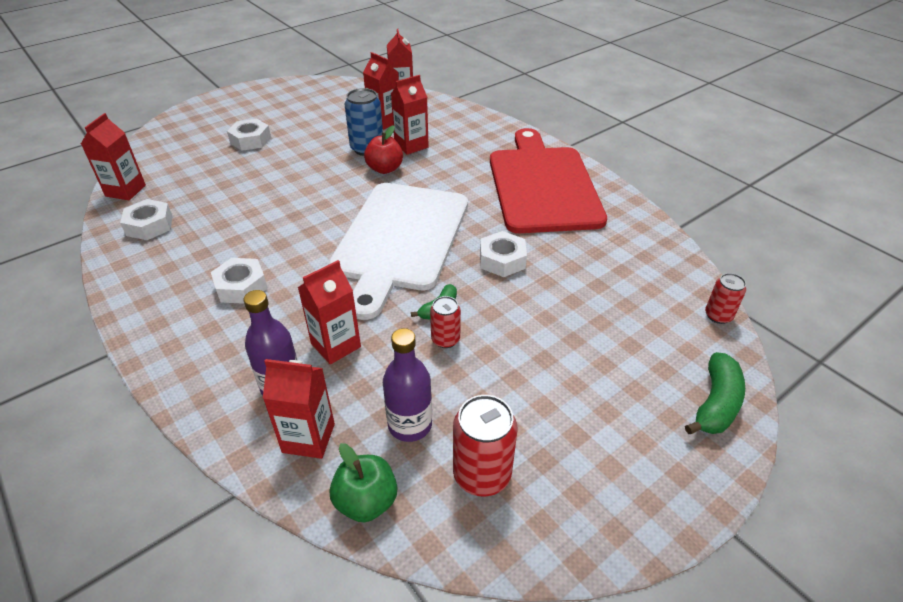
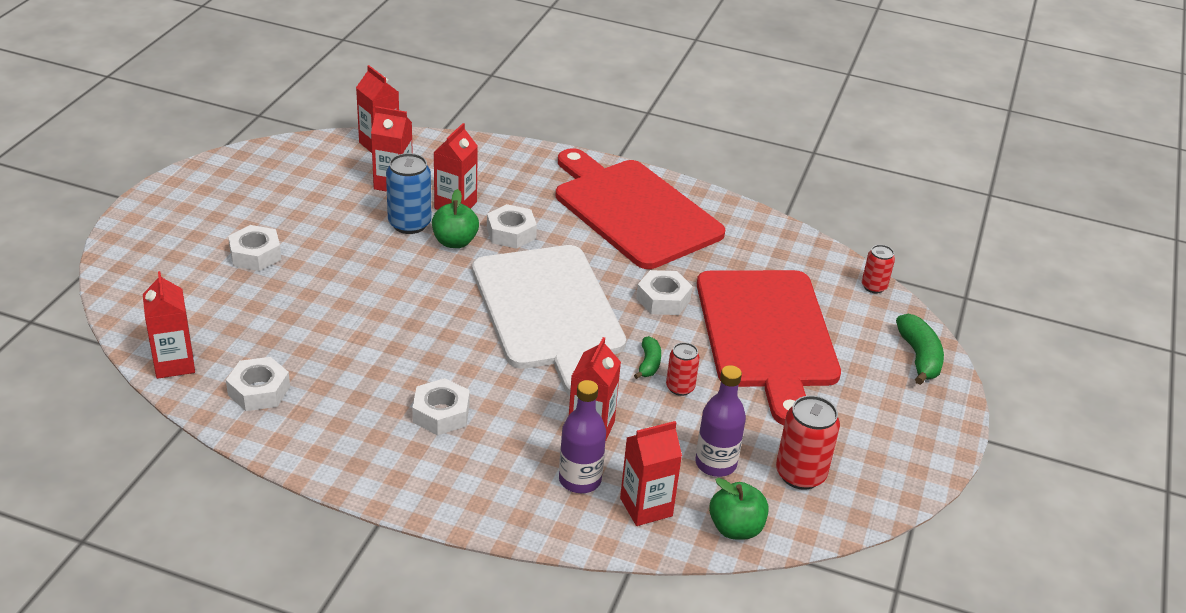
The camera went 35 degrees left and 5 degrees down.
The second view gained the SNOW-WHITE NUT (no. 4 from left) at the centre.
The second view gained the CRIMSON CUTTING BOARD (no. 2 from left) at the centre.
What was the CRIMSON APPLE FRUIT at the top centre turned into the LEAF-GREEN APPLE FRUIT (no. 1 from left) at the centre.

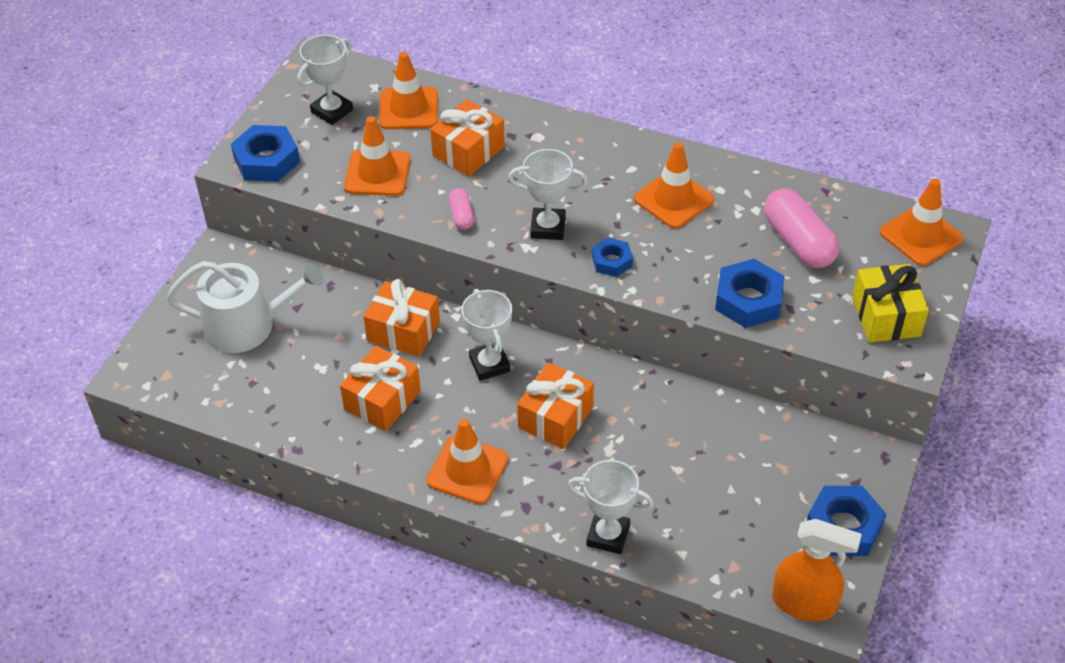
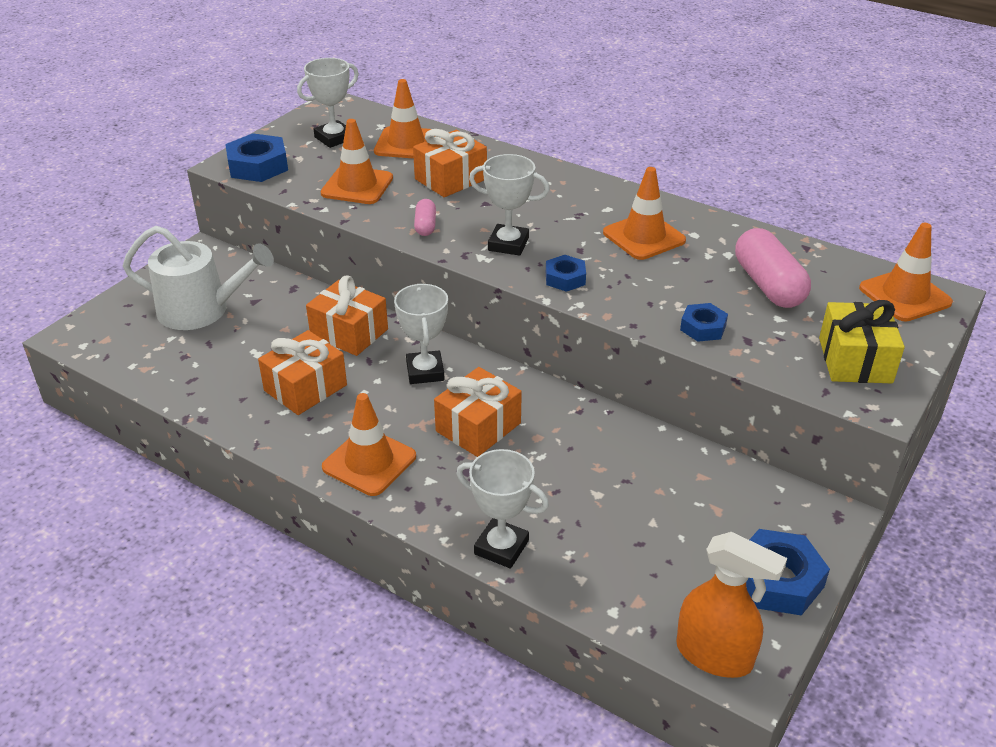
The camera went 10 degrees right and 10 degrees down.
The size of the COBALT NUT (no. 3 from left) at the middle right changed by a factor of 0.59.

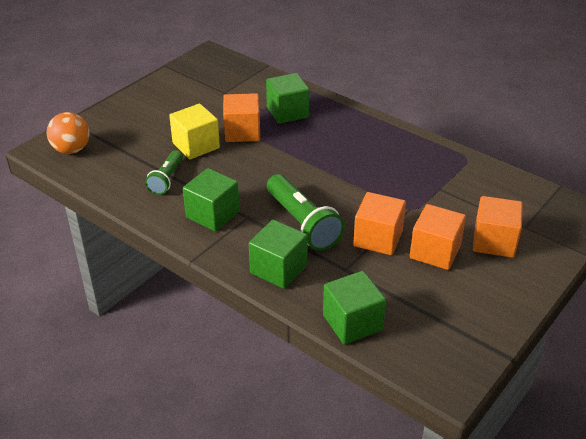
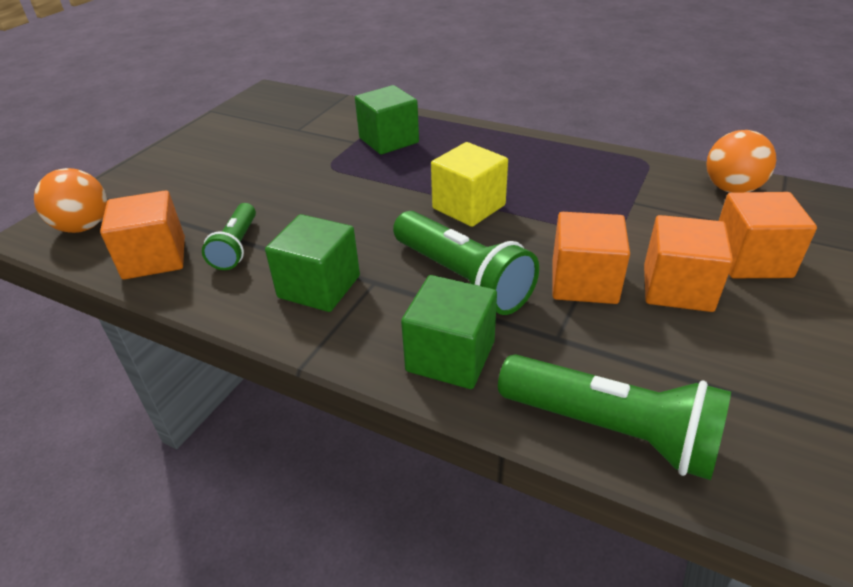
The camera went 10 degrees left and 0 degrees up.
The second view gained the BRIGHT ORANGE SPHERE (no. 2 from left) at the top right.
The GOLDEN SOLID CUBE ended up elsewhere, having gone from the top left to the top centre.
The BRIGHT ORANGE SOLID CUBE (no. 1 from left) ended up elsewhere, having gone from the top centre to the middle left.
Where the LEAF-GREEN SOLID CUBE (no. 4 from left) stood at the bottom centre, the LEAF-GREEN POCKET TORCH (no. 3 from left) came to stand at the bottom right.

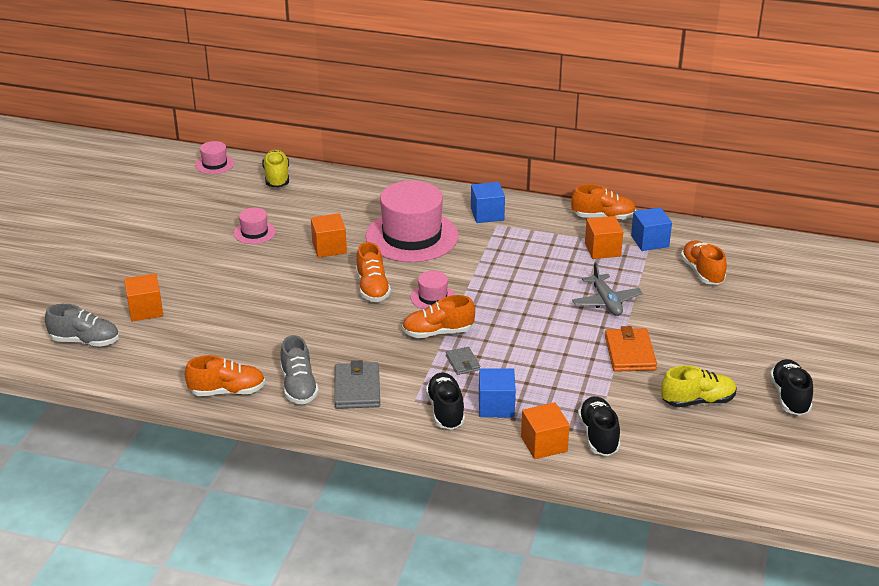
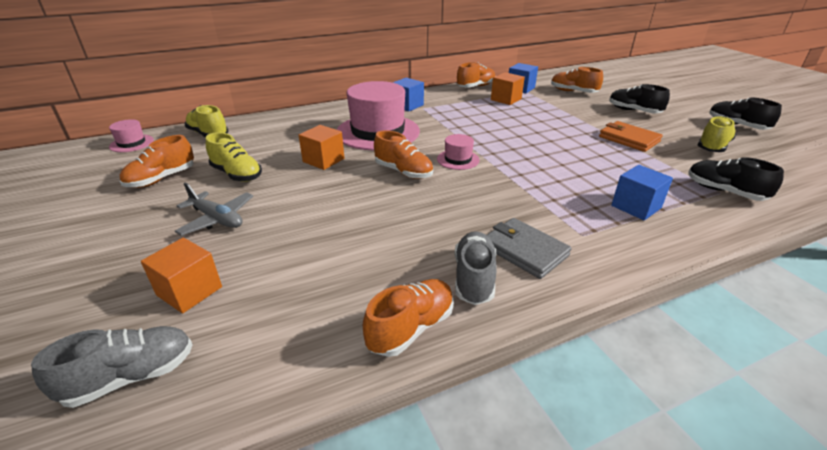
The camera went 40 degrees left and 0 degrees up.
The second view lost the GRAY CARD WALLET (no. 2 from left) at the centre.
The second view lost the BRIGHT ORANGE SOLID CUBE (no. 3 from left) at the bottom centre.
The BRIGHT ORANGE SHOE (no. 3 from left in the first image) ended up elsewhere, having gone from the centre to the middle left.
The EBONY SHOE (no. 1 from left) ended up elsewhere, having gone from the bottom centre to the top right.
The GRAY TOY PLANE ended up elsewhere, having gone from the middle right to the middle left.
Where the ROSE-PINK TALL HAT (no. 2 from left) stood at the middle left, the GOLDEN SHOE (no. 2 from left) came to stand at the middle left.
The GRAY SHOE (no. 2 from left) at the centre ended up facing another way, 120 degrees counterclockwise from before.

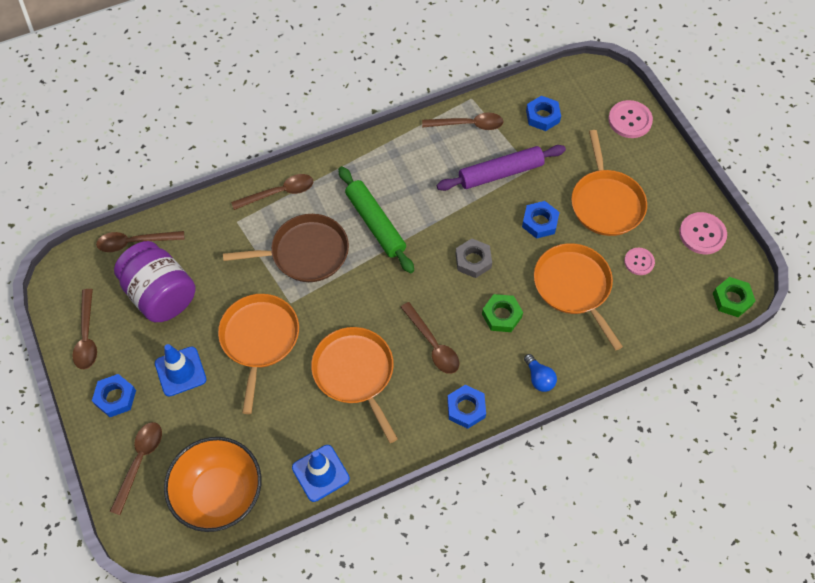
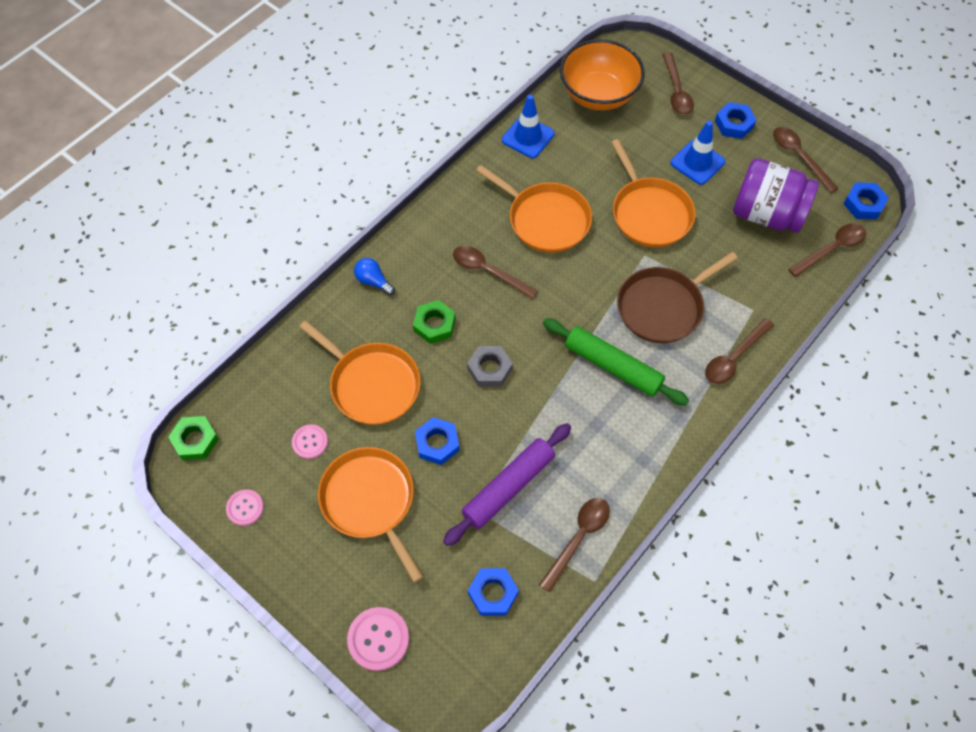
The camera went 155 degrees right and 0 degrees up.
The COBALT NUT (no. 2 from left in the first image) ended up elsewhere, having gone from the bottom centre to the top right.
The DARK BROWN TEASPOON (no. 6 from left in the first image) at the top centre ended up facing another way, 150 degrees clockwise from before.
The size of the ROSE-PINK BUTTON (no. 3 from left in the first image) at the middle right changed by a factor of 0.64.

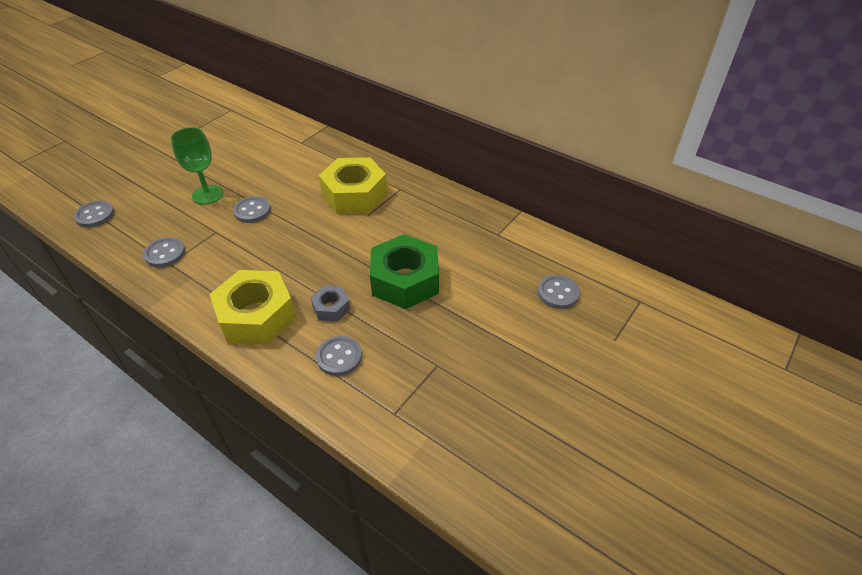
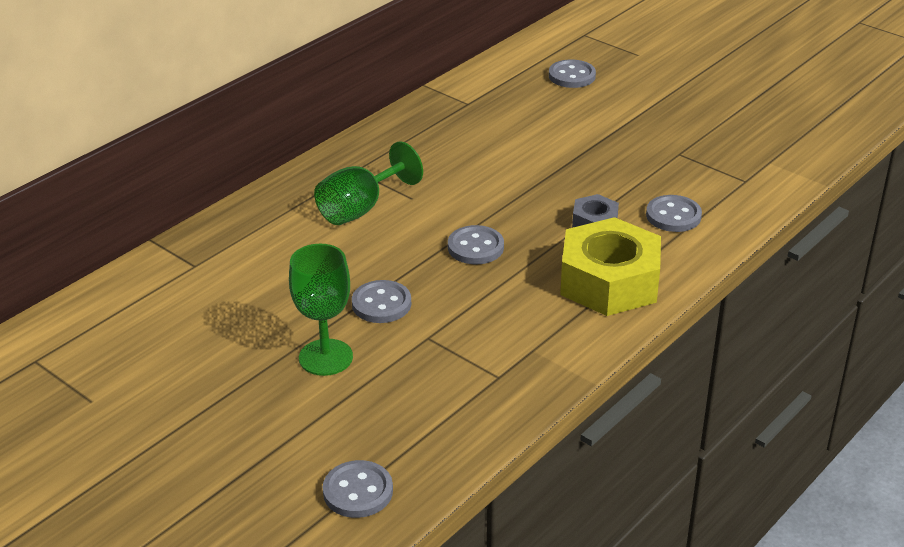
The camera went 85 degrees left and 10 degrees down.
The second view lost the LEAF-GREEN NUT at the centre.
The GRAY BUTTON (no. 2 from left in the first image) ended up elsewhere, having gone from the middle left to the centre.
Where the GOLDEN NUT (no. 2 from left) stood at the top centre, the LEAF-GREEN GOBLET (no. 2 from left) came to stand at the centre.

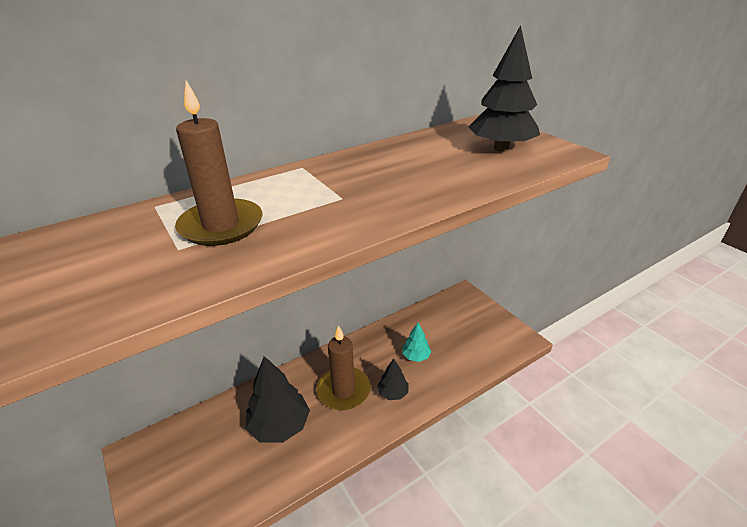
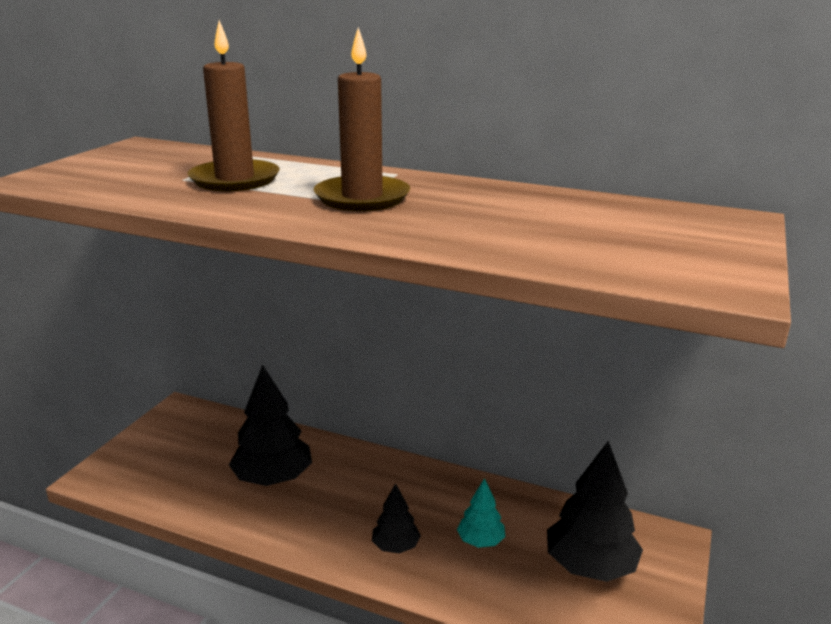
The camera went 55 degrees right and 10 degrees down.
The DARK BROWN CANDLE (no. 2 from left) ended up elsewhere, having gone from the bottom centre to the top centre.
The EBONY TOY TREE (no. 3 from left) ended up elsewhere, having gone from the top right to the bottom right.

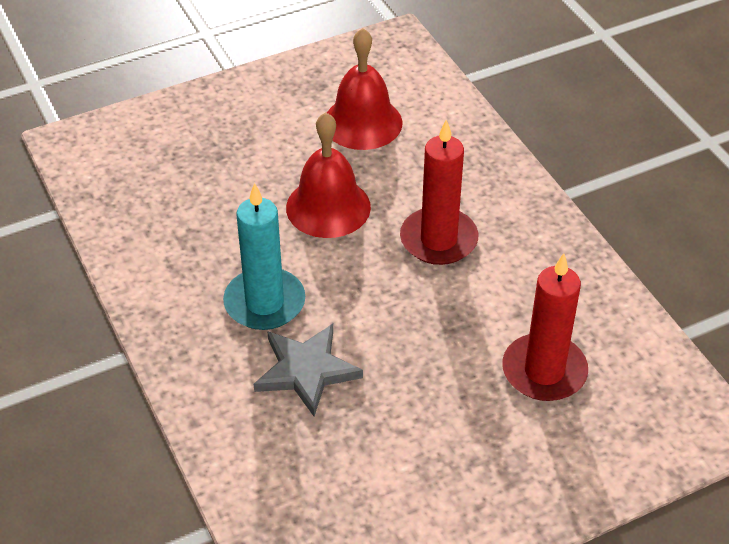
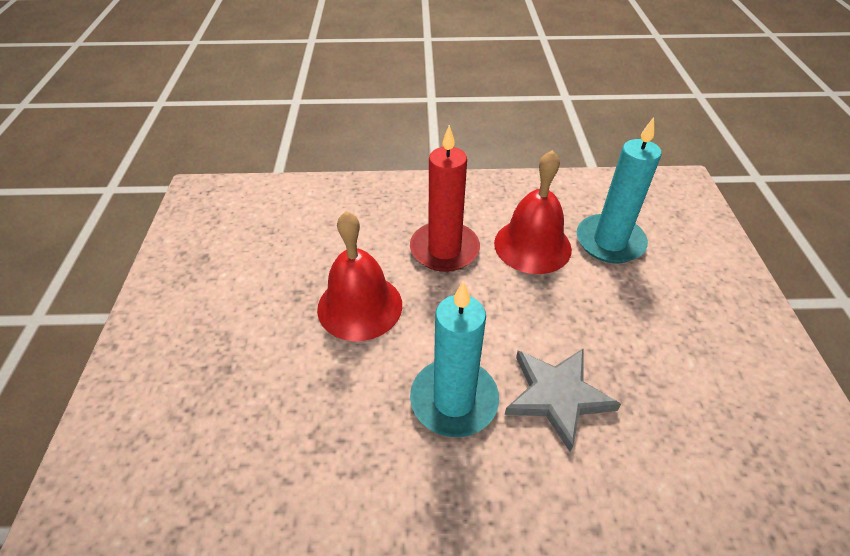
The camera went 65 degrees left and 0 degrees up.
The CRIMSON SCHOOL BELL (no. 2 from left) ended up elsewhere, having gone from the top centre to the centre.
What was the CRIMSON CANDLE (no. 2 from left) at the middle right turned into the TURQUOISE CANDLE (no. 2 from left) at the middle right.

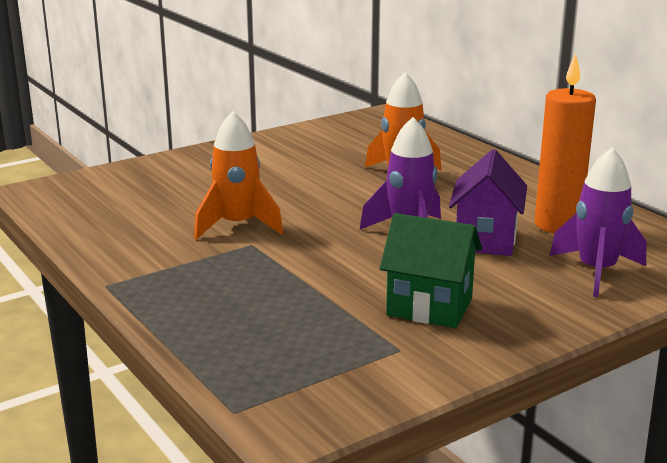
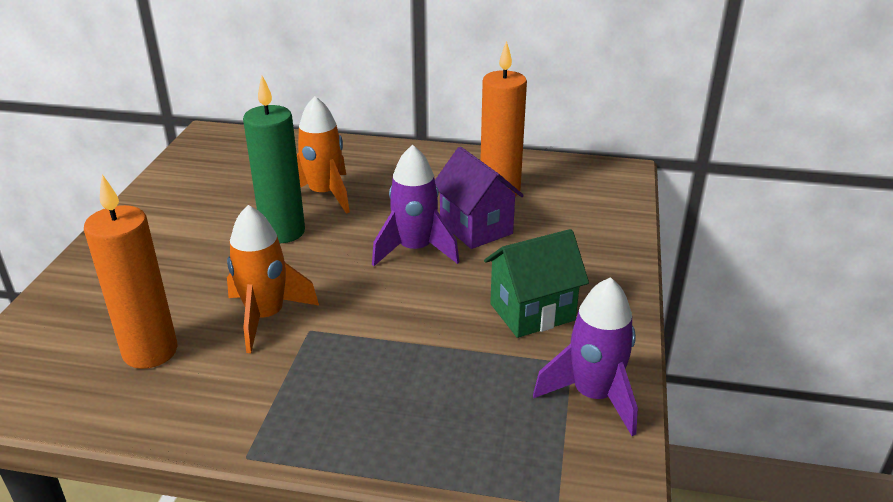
The camera went 45 degrees left and 10 degrees up.
The second view gained the BRIGHT ORANGE CANDLE (no. 1 from left) at the middle left.
The second view gained the LEAF-GREEN CANDLE at the top left.
The ROYAL PURPLE TOY ROCKET (no. 2 from left) ended up elsewhere, having gone from the middle right to the bottom centre.

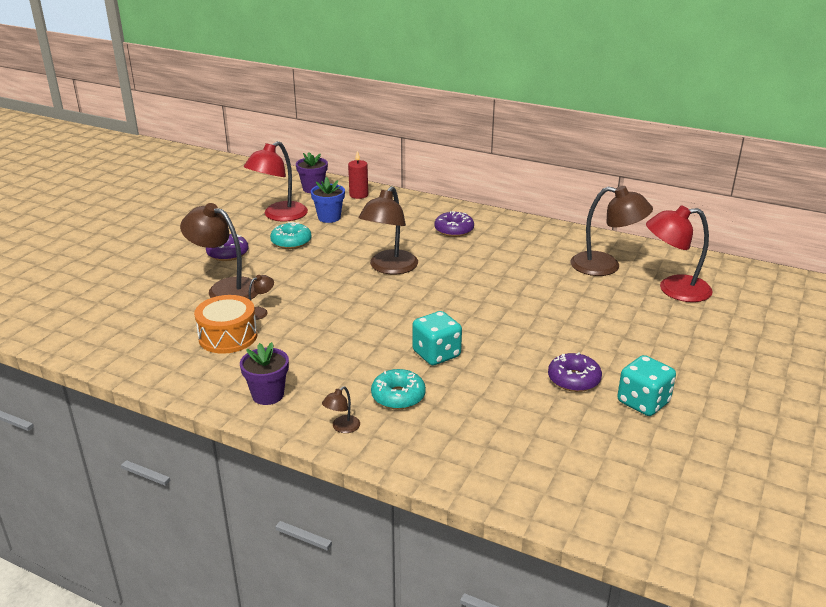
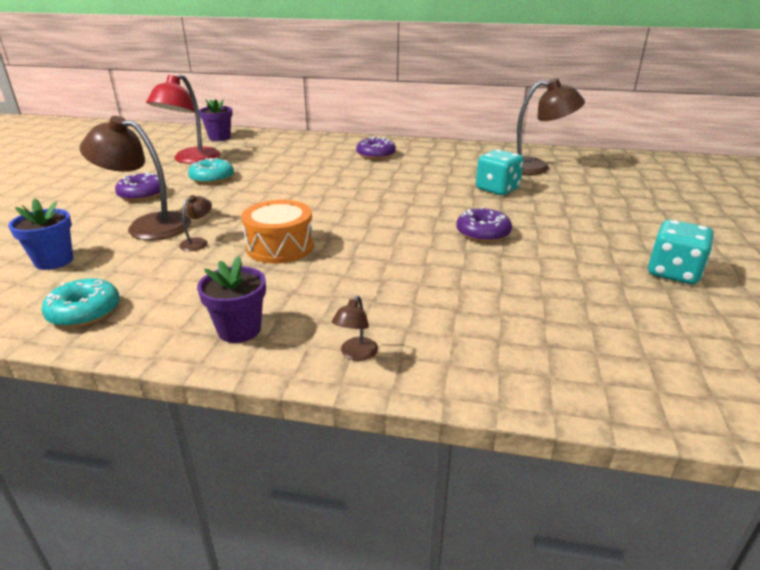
The camera went 15 degrees left and 0 degrees up.
The second view lost the CRIMSON CANDLE at the top centre.
The second view lost the DARK BROWN READING LAMP (no. 4 from left) at the centre.
The second view lost the CRIMSON READING LAMP (no. 2 from left) at the middle right.
The BRIGHT ORANGE DRUM ended up elsewhere, having gone from the middle left to the centre.
The COBALT PLANT POT ended up elsewhere, having gone from the top centre to the middle left.
The TURQUOISE GLAZED DONUT (no. 2 from left in the first image) ended up elsewhere, having gone from the centre to the middle left.
The TURQUOISE GAME DIE (no. 1 from left) ended up elsewhere, having gone from the centre to the top centre.
The ROYAL PURPLE GLAZED DONUT (no. 3 from left) ended up elsewhere, having gone from the middle right to the centre.

